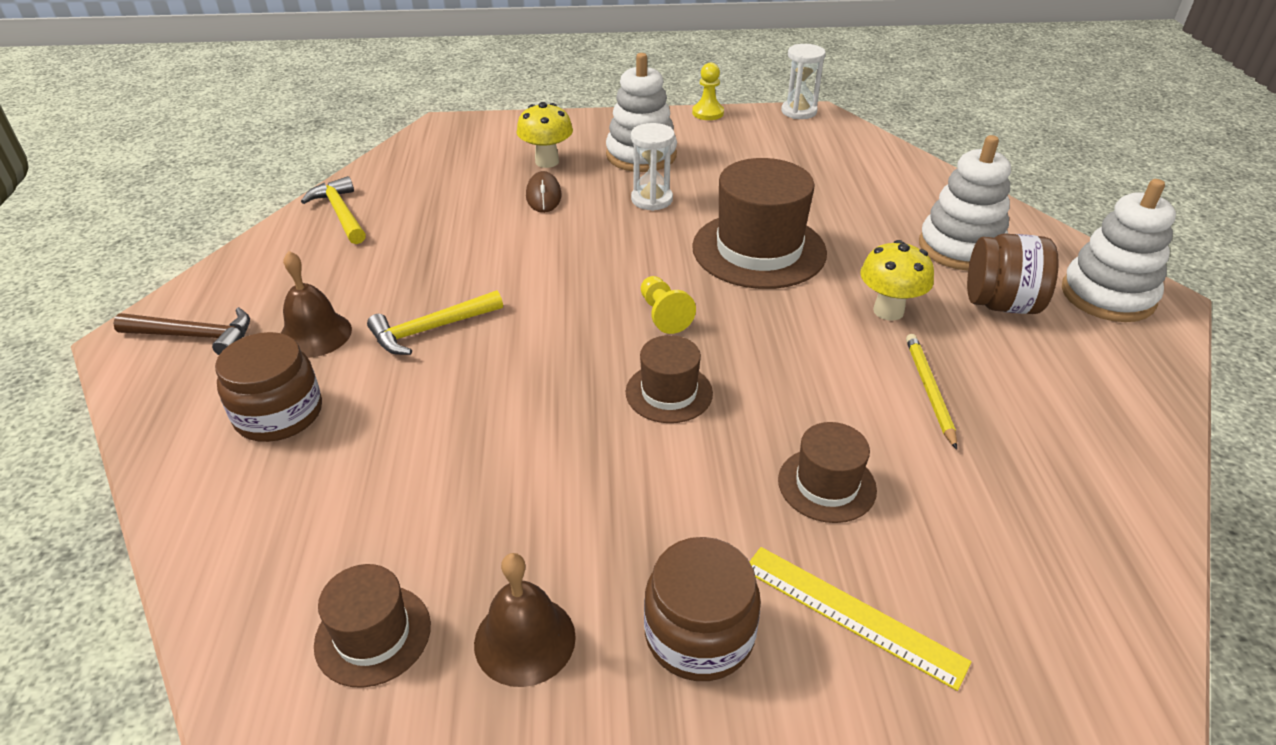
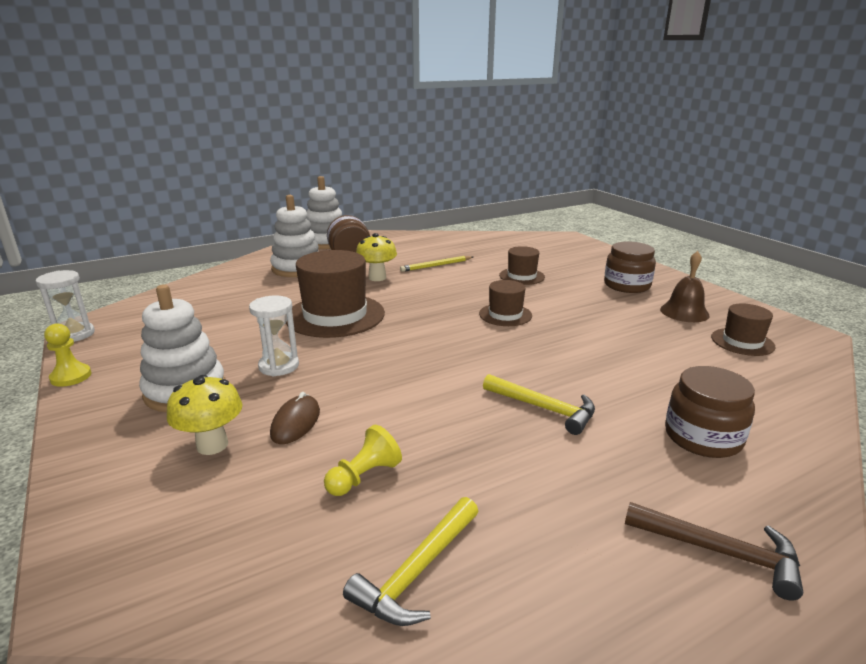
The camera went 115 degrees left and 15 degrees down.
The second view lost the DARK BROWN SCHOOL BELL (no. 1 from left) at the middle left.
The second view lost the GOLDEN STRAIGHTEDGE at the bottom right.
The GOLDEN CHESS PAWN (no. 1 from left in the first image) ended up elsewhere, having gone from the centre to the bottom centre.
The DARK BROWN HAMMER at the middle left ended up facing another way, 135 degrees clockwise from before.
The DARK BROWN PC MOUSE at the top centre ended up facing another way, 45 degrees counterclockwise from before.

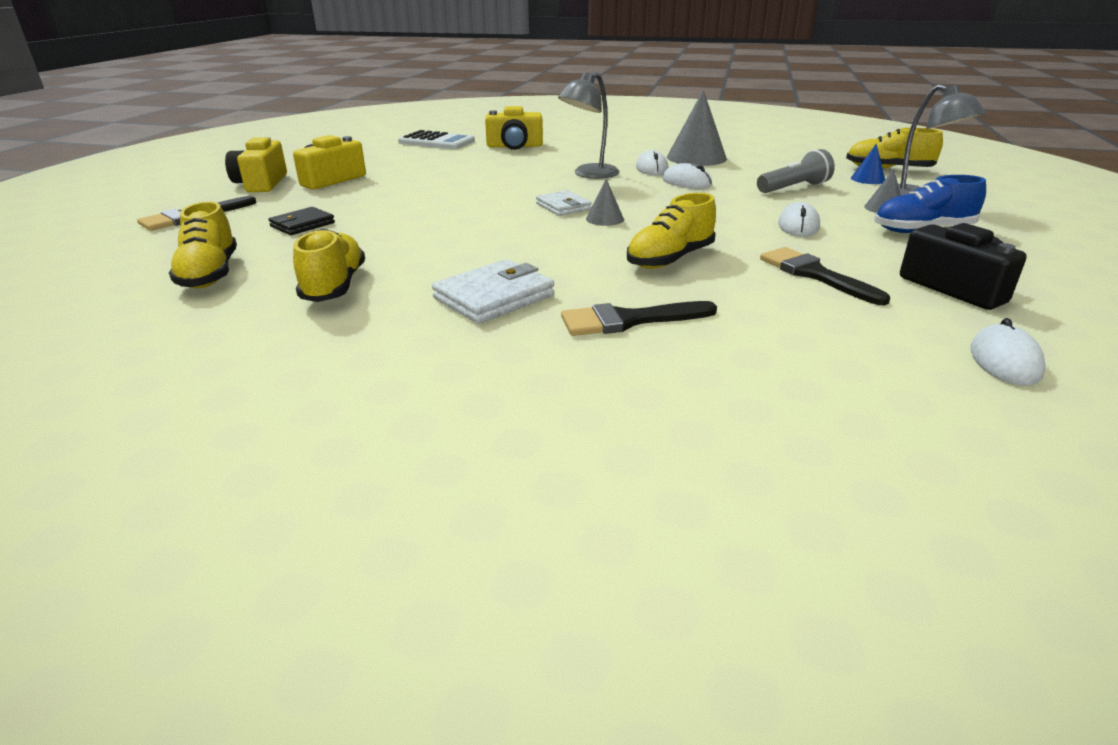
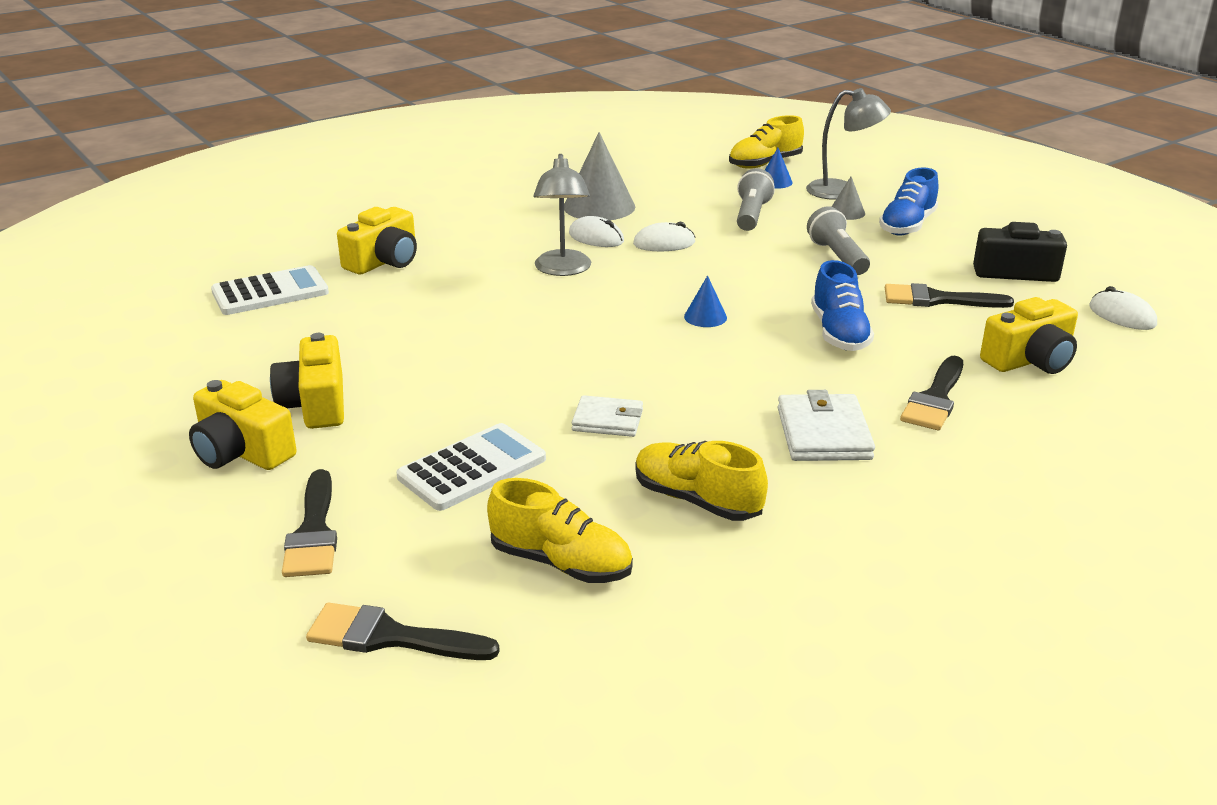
The camera went 50 degrees left and 0 degrees up.
The second view gained the EBONY BRUSH (no. 2 from left) at the bottom left.
The second view gained the GOLDEN COMPACT CAMERA (no. 4 from left) at the middle right.
The SNOW-WHITE CARD WALLET (no. 2 from left in the first image) ended up elsewhere, having gone from the top centre to the centre.
Where the EBONY CARD WALLET stood at the top left, the SNOW-WHITE ADDING MACHINE (no. 2 from left) came to stand at the centre.
Where the SNOW-WHITE PC MOUSE (no. 3 from left) stood at the top right, the GRAY POCKET TORCH (no. 2 from left) came to stand at the top right.
What was the GRAY SOLID CONE (no. 1 from left) at the top centre turned into the COBALT SOLID CONE (no. 1 from left) at the centre.
What was the GOLDEN SHOE (no. 3 from left) at the top centre turned into the COBALT SHOE (no. 1 from left) at the middle right.

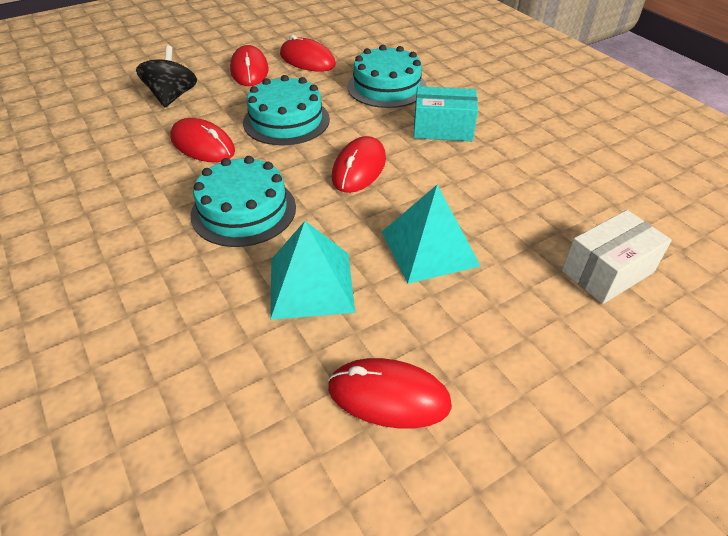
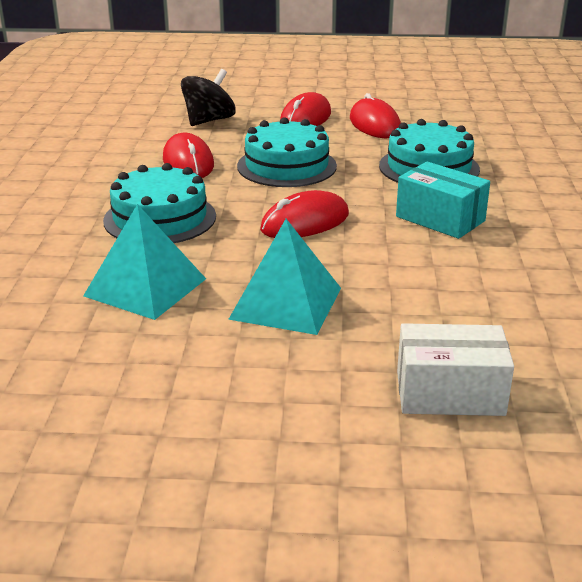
The camera went 35 degrees right and 15 degrees down.
The second view lost the CRIMSON PC MOUSE (no. 5 from left) at the bottom centre.

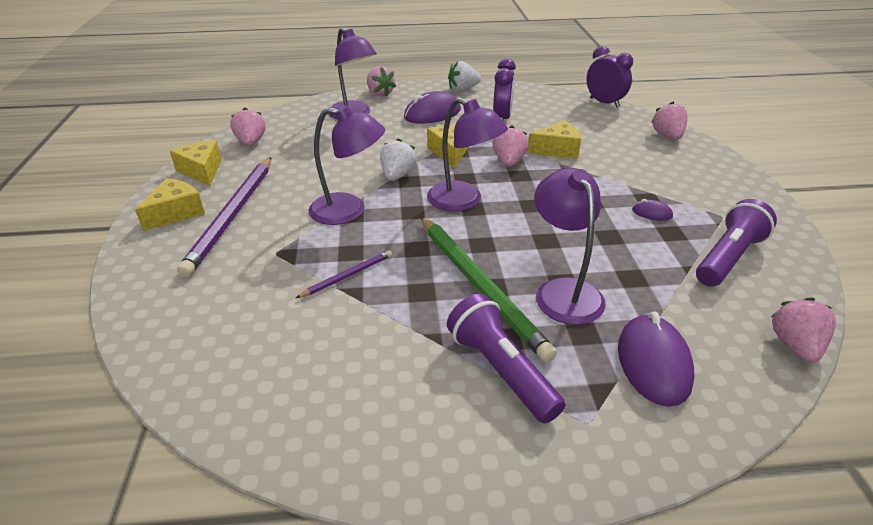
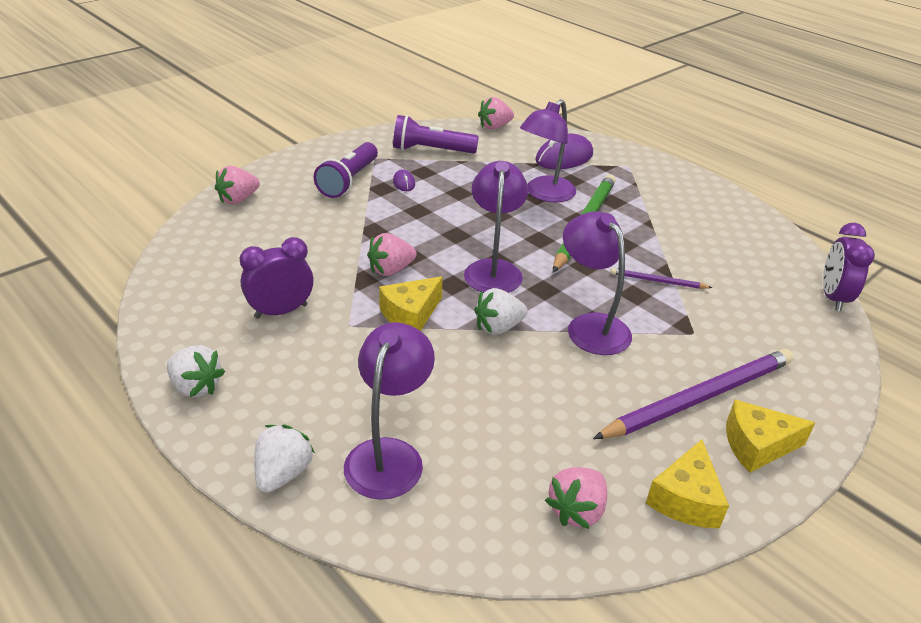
The camera went 130 degrees left and 0 degrees up.
The second view lost the ROYAL PURPLE PC MOUSE (no. 1 from left) at the top centre.
The second view lost the GOLDEN CHEESE WEDGE (no. 4 from left) at the top centre.
The ROYAL PURPLE POCKET TORCH (no. 1 from left) ended up elsewhere, having gone from the bottom centre to the top centre.
The ROYAL PURPLE CLOCK (no. 2 from left) ended up elsewhere, having gone from the top right to the middle right.
What was the ROSE-PINK STRAWBERRY (no. 2 from left) at the top centre turned into the SNOW-WHITE STRAWBERRY (no. 2 from left) at the bottom left.

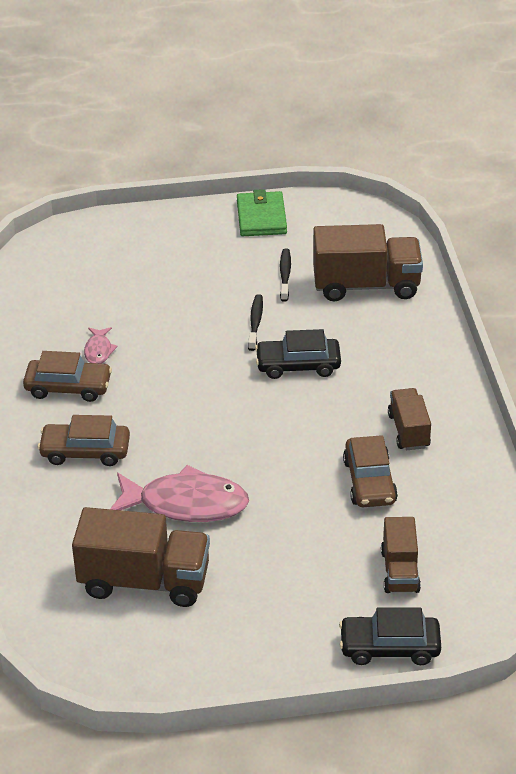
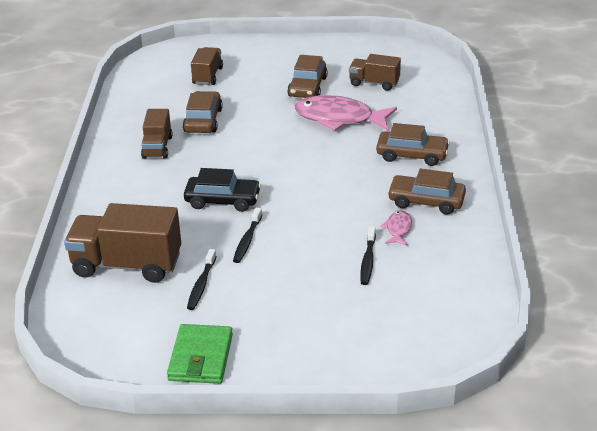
The camera went 170 degrees left and 5 degrees down.
The second view lost the EBONY AUTOMOBILE (no. 2 from left) at the bottom right.
The second view gained the DARK BROWN AUTOMOBILE (no. 2 from left) at the top centre.
The second view gained the EBONY TOOTH BRUSH (no. 3 from left) at the centre.
The size of the DARK BROWN LORRY (no. 1 from left in the first image) at the bottom left changed by a factor of 0.57.

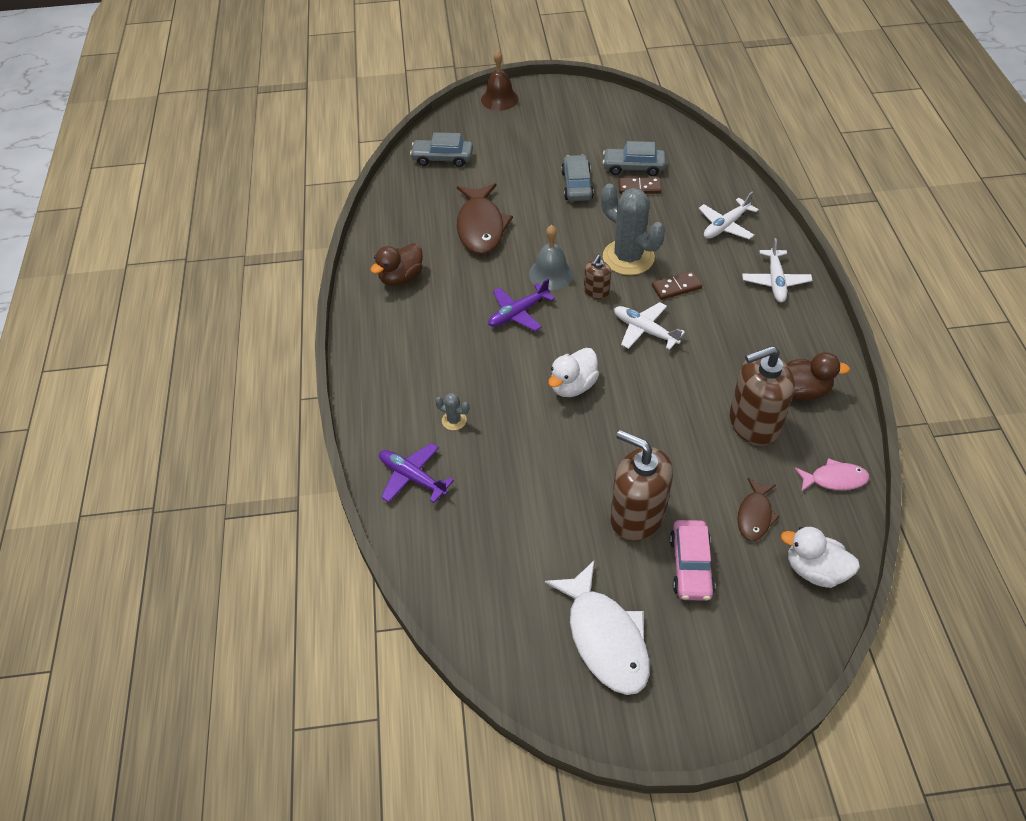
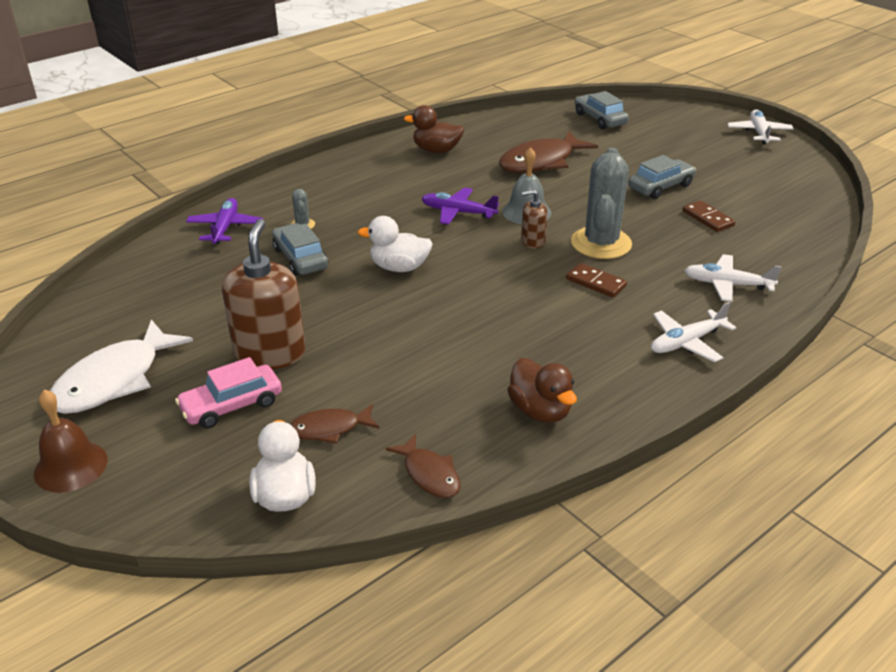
The camera went 55 degrees right and 15 degrees down.
The second view lost the DARK BROWN SOAP DISPENSER (no. 3 from left) at the middle right.
The DARK BROWN SCHOOL BELL ended up elsewhere, having gone from the top centre to the middle left.
The GRAY AUTOMOBILE (no. 3 from left in the first image) ended up elsewhere, having gone from the top centre to the centre.
The SNOW-WHITE TOY PLANE (no. 1 from left in the first image) ended up elsewhere, having gone from the centre to the top right.
What was the ROSE-PINK FISH at the middle right turned into the DARK BROWN FISH (no. 2 from left) at the bottom centre.

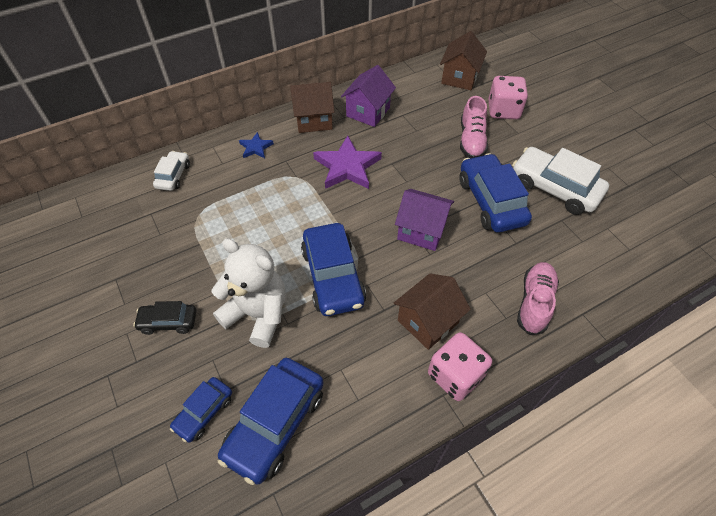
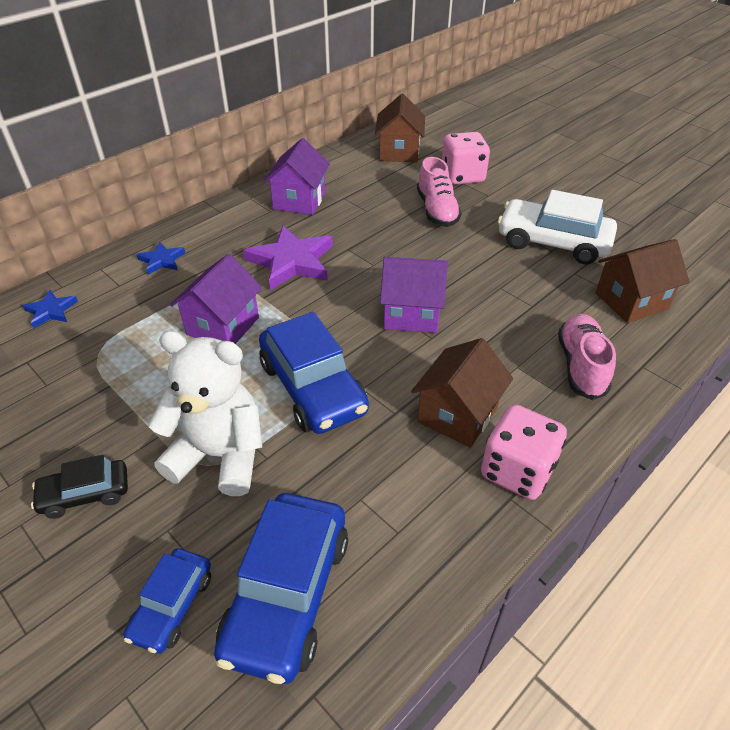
The camera went 15 degrees left and 10 degrees down.
The second view lost the COBALT AUTOMOBILE (no. 4 from left) at the middle right.
The second view gained the ROYAL PURPLE HOUSE (no. 1 from left) at the middle left.
The DARK BROWN HOUSE (no. 1 from left in the first image) ended up elsewhere, having gone from the top centre to the middle right.
Where the SNOW-WHITE AUTOMOBILE (no. 1 from left) stood at the top left, the COBALT FIVE-POINTED STAR (no. 1 from left) came to stand at the middle left.

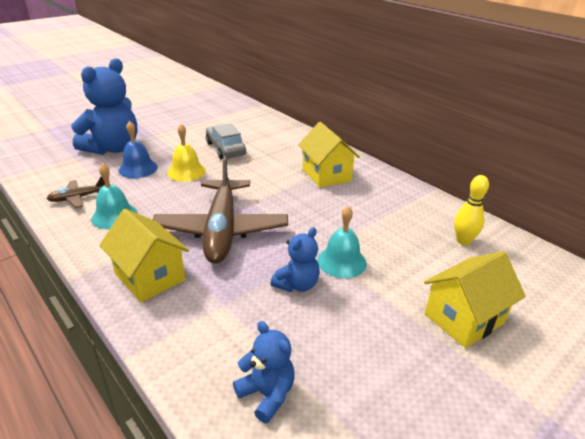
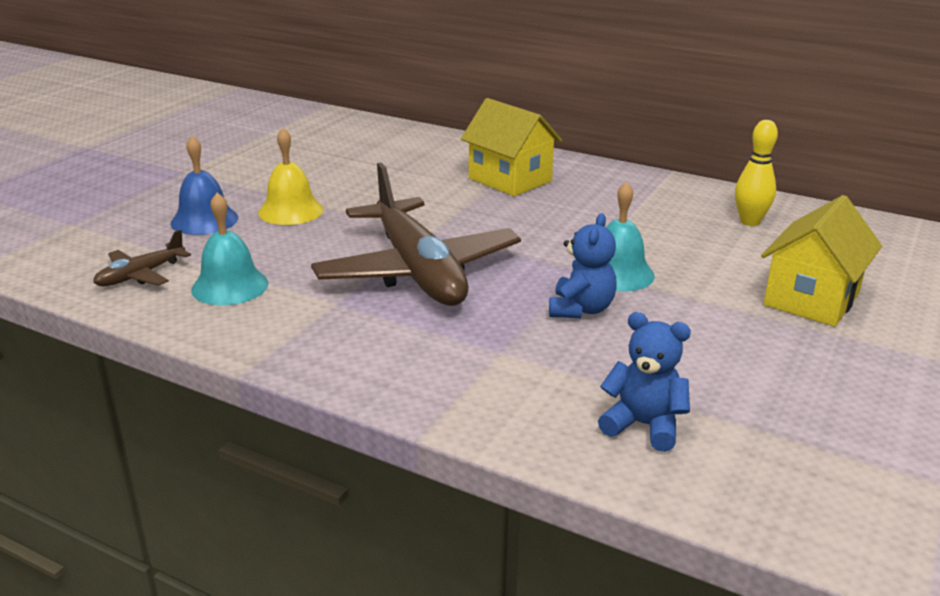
The camera went 20 degrees left and 5 degrees down.
The second view lost the COBALT STUFFED BEAR (no. 1 from left) at the top left.
The second view lost the GOLDEN HOUSE (no. 1 from left) at the middle left.
The second view lost the GRAY AUTOMOBILE at the top centre.

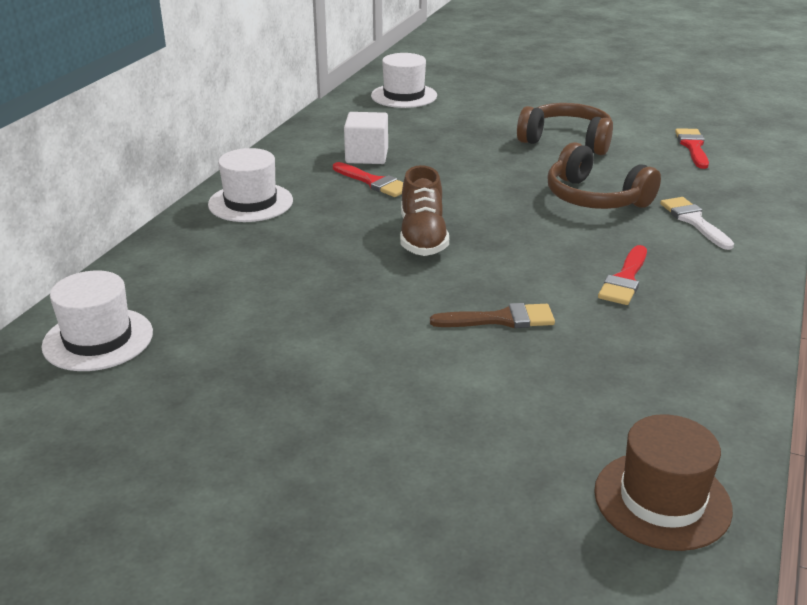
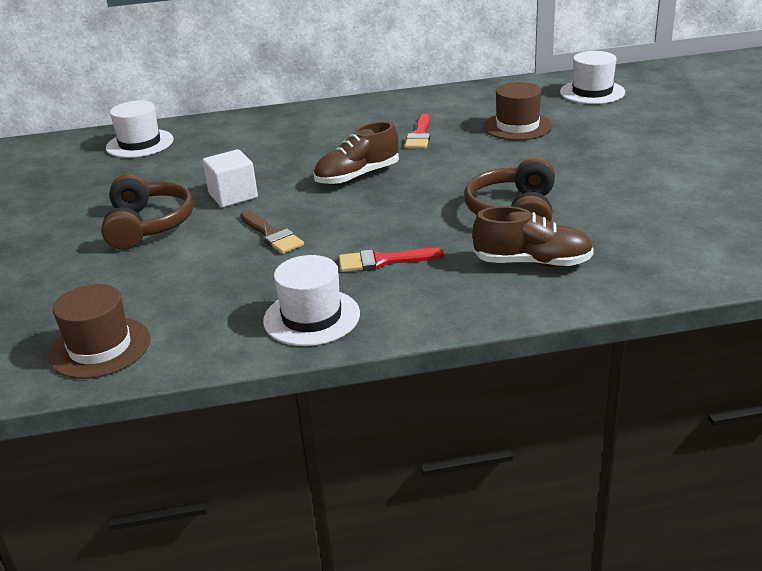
The camera went 60 degrees right and 0 degrees up.
The second view lost the CRIMSON BRUSH (no. 3 from left) at the top right.
The second view gained the DARK BROWN TALL HAT (no. 2 from left) at the top right.
The SNOW-WHITE TALL HAT (no. 2 from left) ended up elsewhere, having gone from the top left to the centre.
The SNOW-WHITE SOLID CUBE ended up elsewhere, having gone from the top centre to the top left.
The DARK BROWN HEADPHONES (no. 1 from left) ended up elsewhere, having gone from the top right to the middle left.
Where the SNOW-WHITE BRUSH stood at the middle right, the DARK BROWN SHOE (no. 2 from left) came to stand at the middle right.

